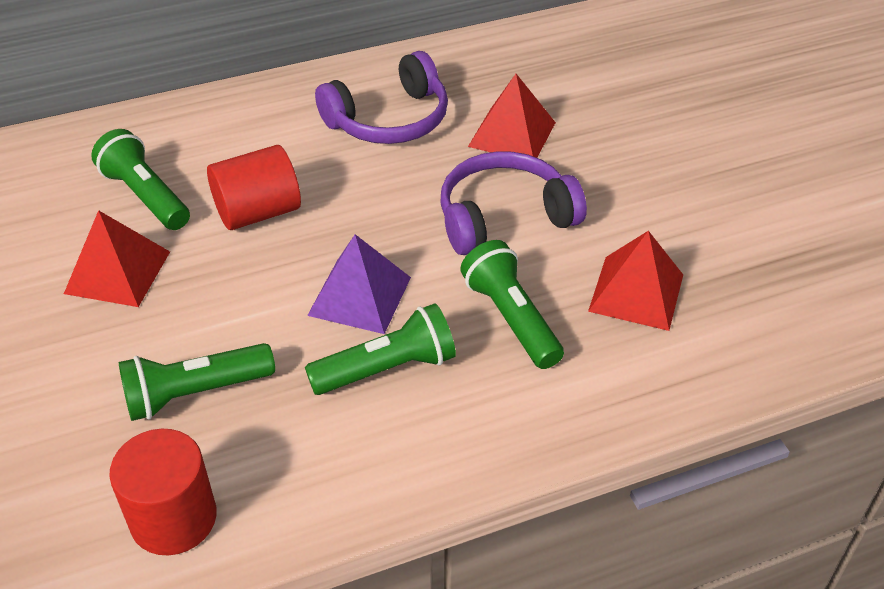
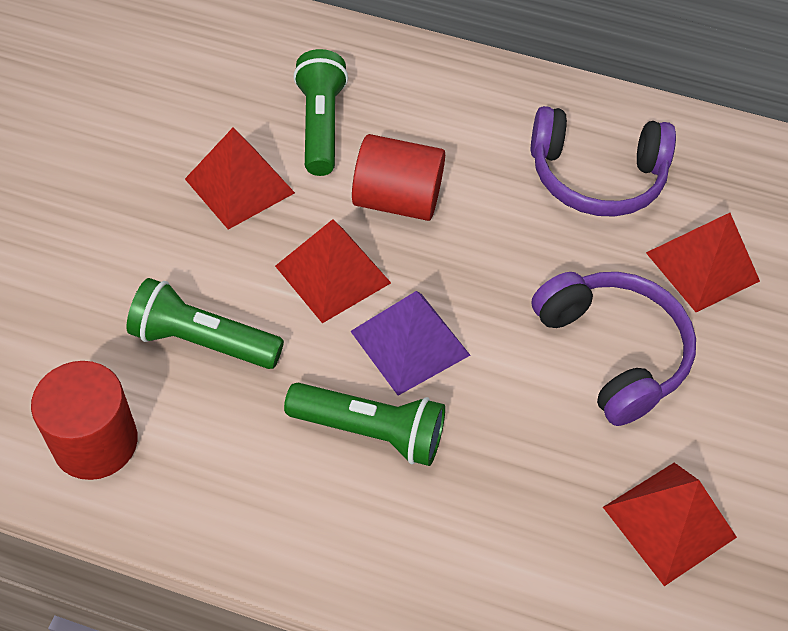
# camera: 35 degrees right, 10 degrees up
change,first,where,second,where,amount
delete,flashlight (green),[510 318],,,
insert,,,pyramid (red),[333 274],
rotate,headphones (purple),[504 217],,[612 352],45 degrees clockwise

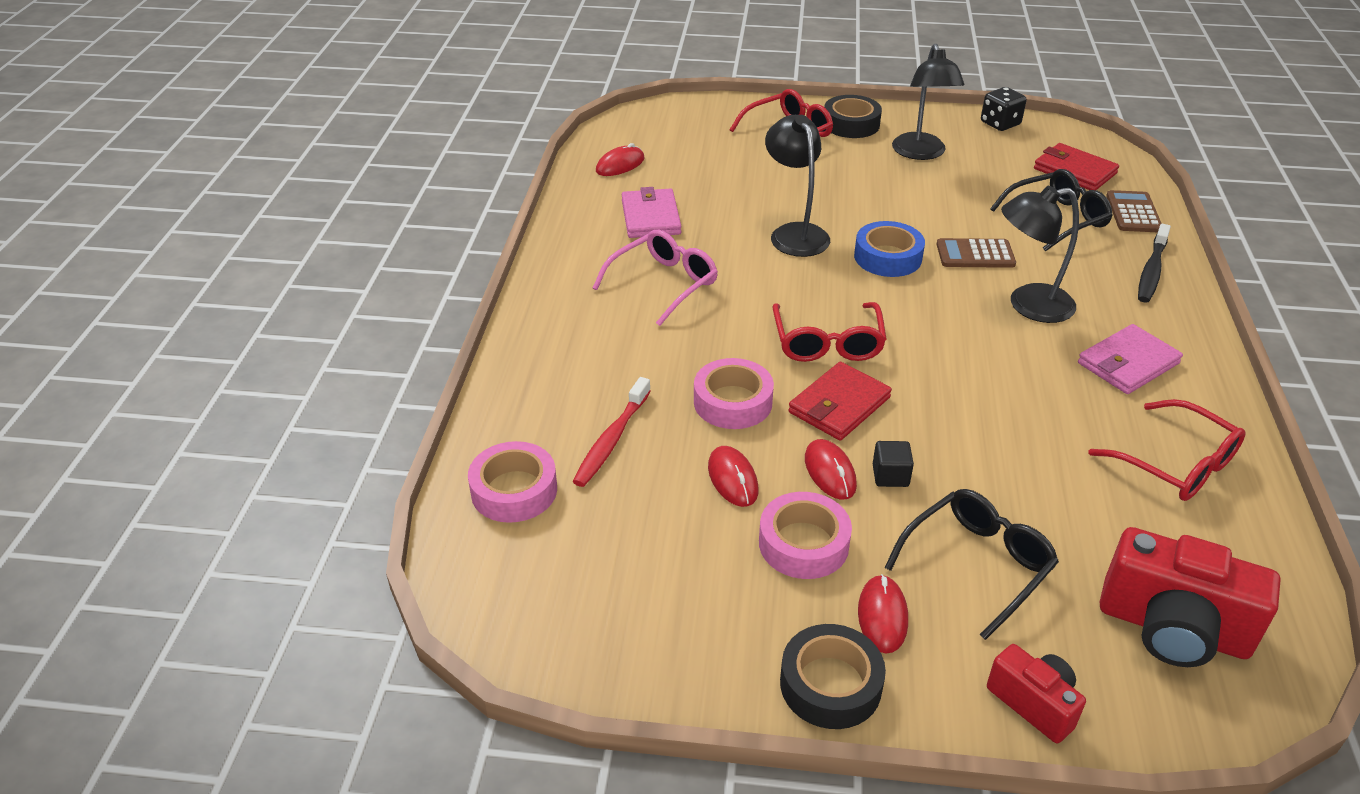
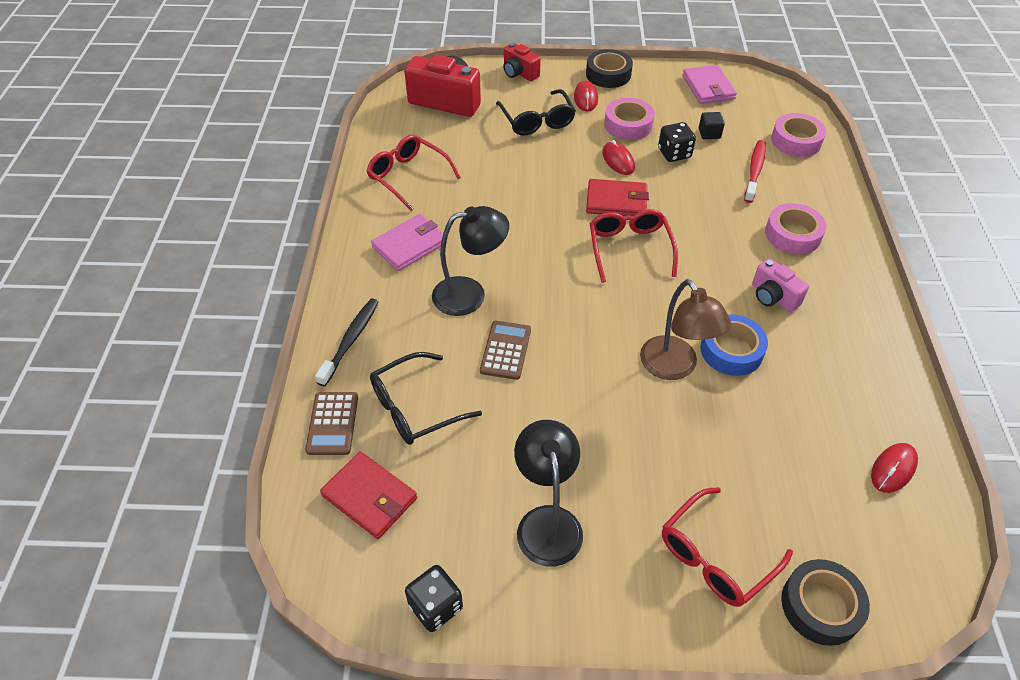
# camera: 175 degrees right, 10 degrees up
change,first,where,second,where,amount
move,wallet (pink),[651 217],,[708 87],
move,tape (pink),[733 402],,[792 234],
move,tape (black),[851 124],,[821 606],
move,tape (blue),[887 257],,[731 350],
move,cube (black),[890 476],,[709 133],
replace,glasses (pink),[663 284],camera (pink),[773 297],
replace,mouse (red),[732 479],dice (black),[674 153],
recolor,lamp (black),[794 233],lamp (brown),[674 367],
rotate,wallet (red),[839 405],,[616 201],60 degrees clockwise
rotate,glasses (black),[977 565],,[537 121],60 degrees counterclockwise
rotate,calculator (brown),[975 254],,[505 350],75 degrees counterclockwise

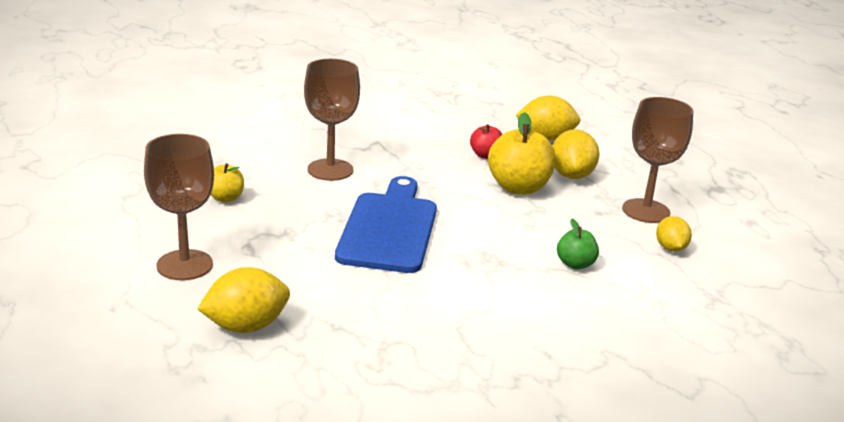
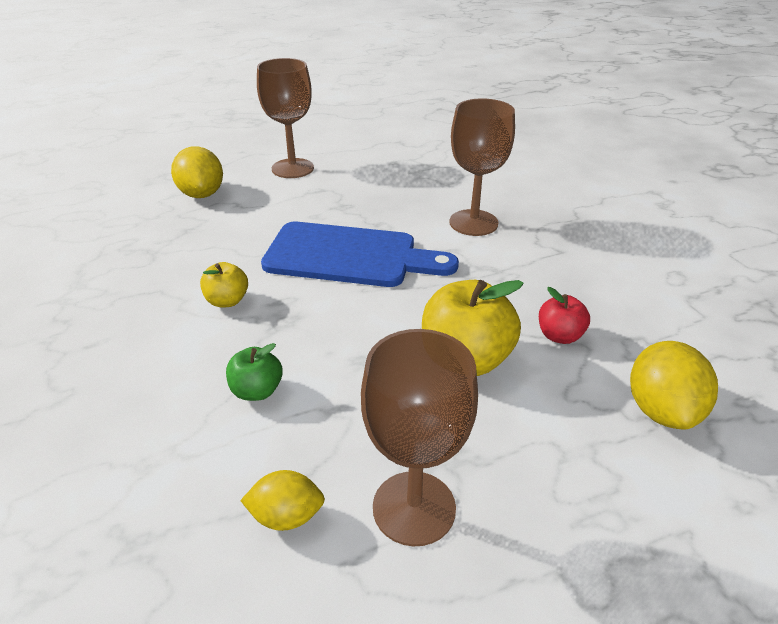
# camera: 95 degrees right, 10 degrees up
change,first,where,second,where,amount
delete,lemon (yellow),[571 175],,,
move,apple (yellow),[225 198],,[227 301],

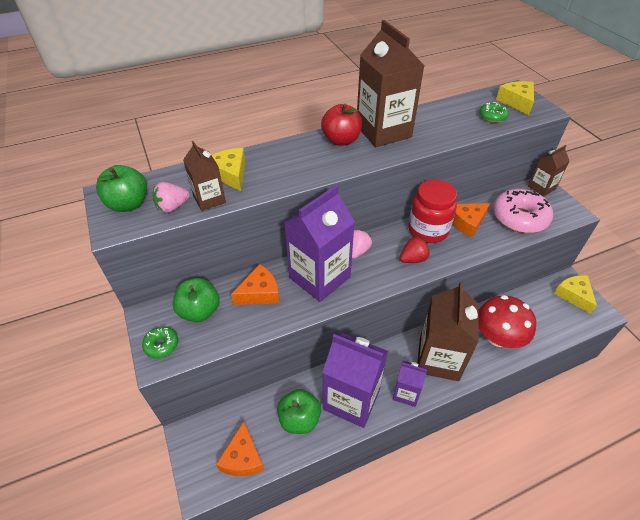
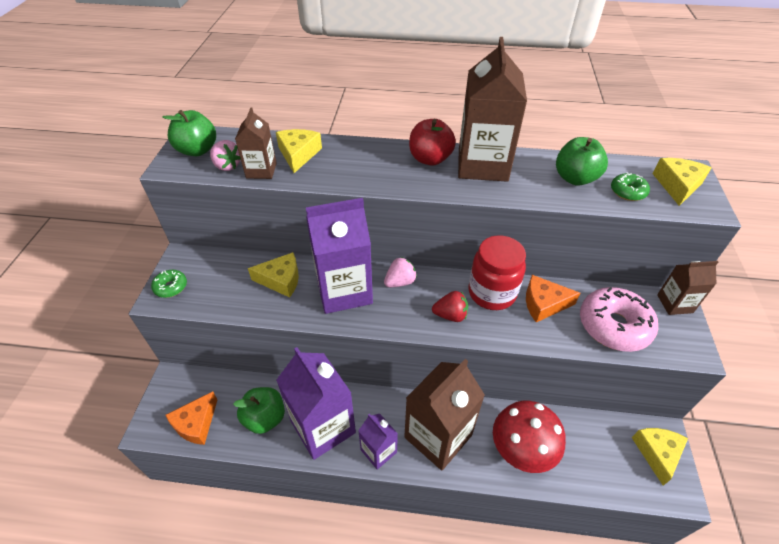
# camera: 30 degrees right, 0 degrees up
change,first,where,second,where,amount
move,apple (green),[200 311],,[575 178],
recolor,cheese (orange),[260 293],cheese (yellow),[281 280],
rotate,strawberry (pink),[172 207],,[227 166],135 degrees counterclockwise

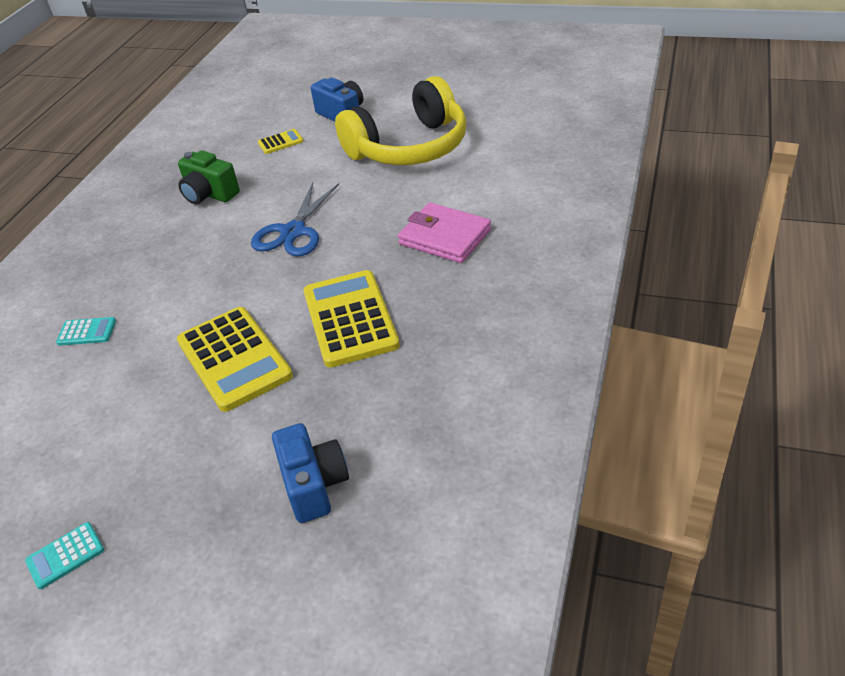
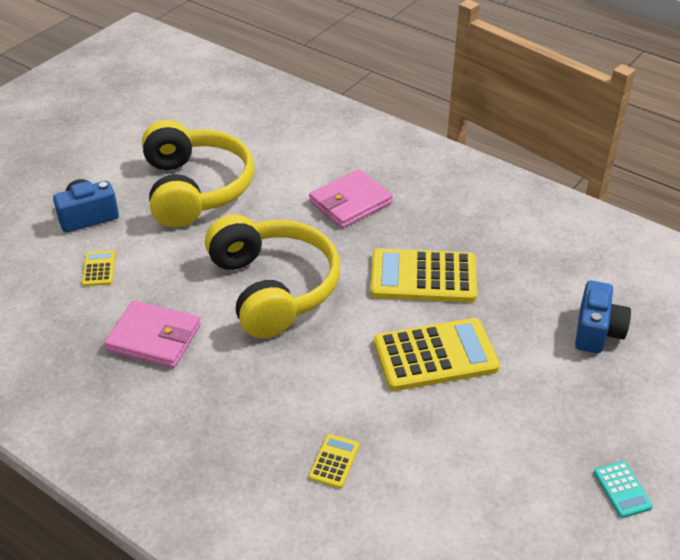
# camera: 75 degrees left, 0 degrees up
change,first,where,second,where,amount
replace,camera (green),[209 194],wallet (pink),[154 338],
replace,scissors (blue),[293 232],headphones (yellow),[273 288],
recolor,calculator (turquoise),[87 332],calculator (yellow),[334 461],
rotate,camera (blue),[314 485],,[597 331],105 degrees clockwise

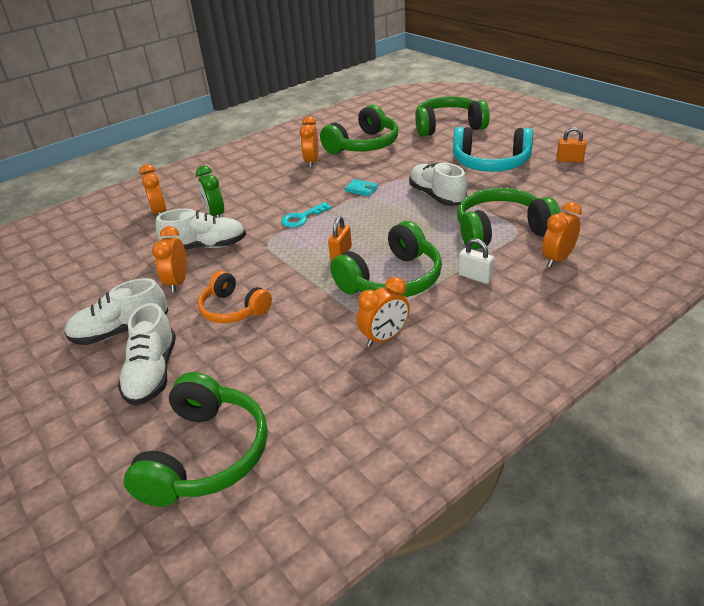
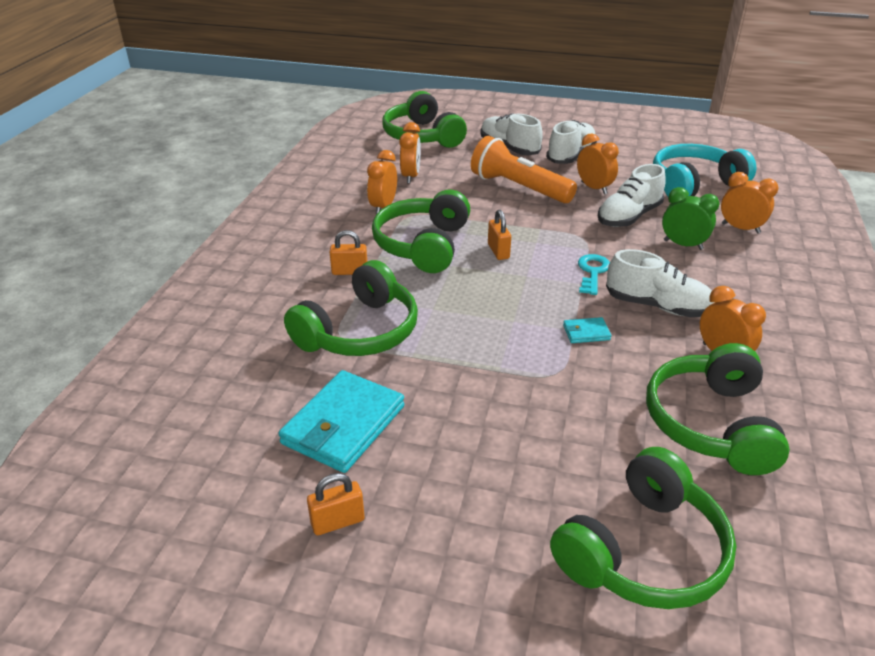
# camera: 140 degrees right, 0 degrees up
change,first,where,second,where,amount
insert,,,wallet (turquoise),[343 425],
move,shoe (white),[436 196],,[658 306],
move,headphones (turquoise),[491 163],,[694 184],
move,clock (orange),[557 259],,[410 176],
replace,headphones (orange),[233 309],flashlight (orange),[519 188],
recolor,padlock (white),[475 277],padlock (orange),[349 272],

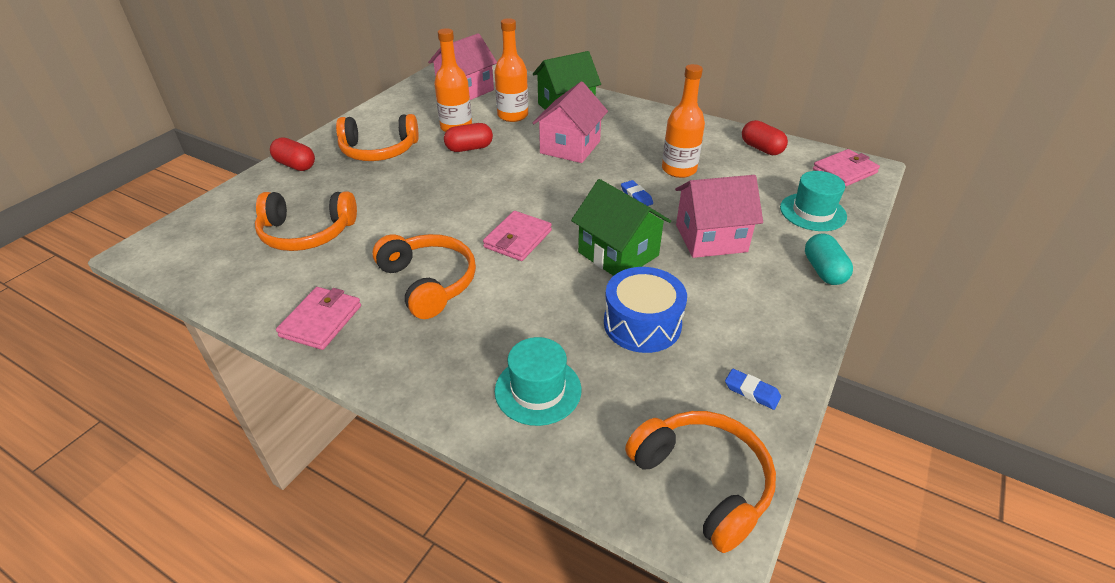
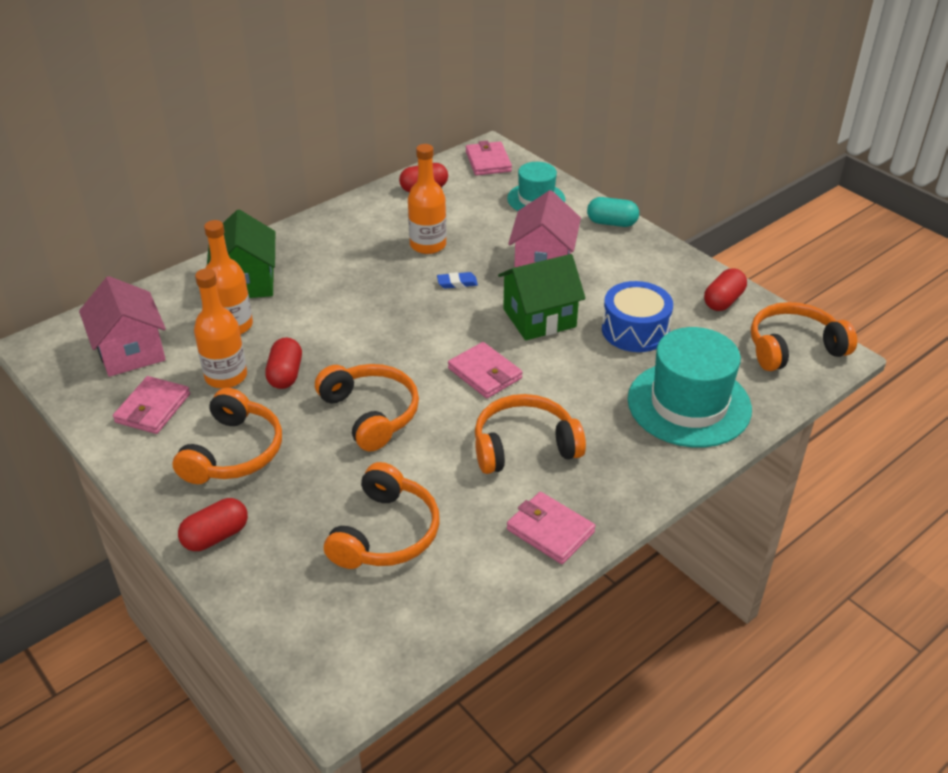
# camera: 70 degrees left, 0 degrees up
change,first,where,second,where,amount
delete,house (pink),[570 147],,,
insert,,,wallet (pink),[153 408],
insert,,,headphones (orange),[371 413],
replace,eraser (blue),[752 391],capsule (red),[723 301],
resize,hat (turquoise),[538 390],,[689 404],x1.68

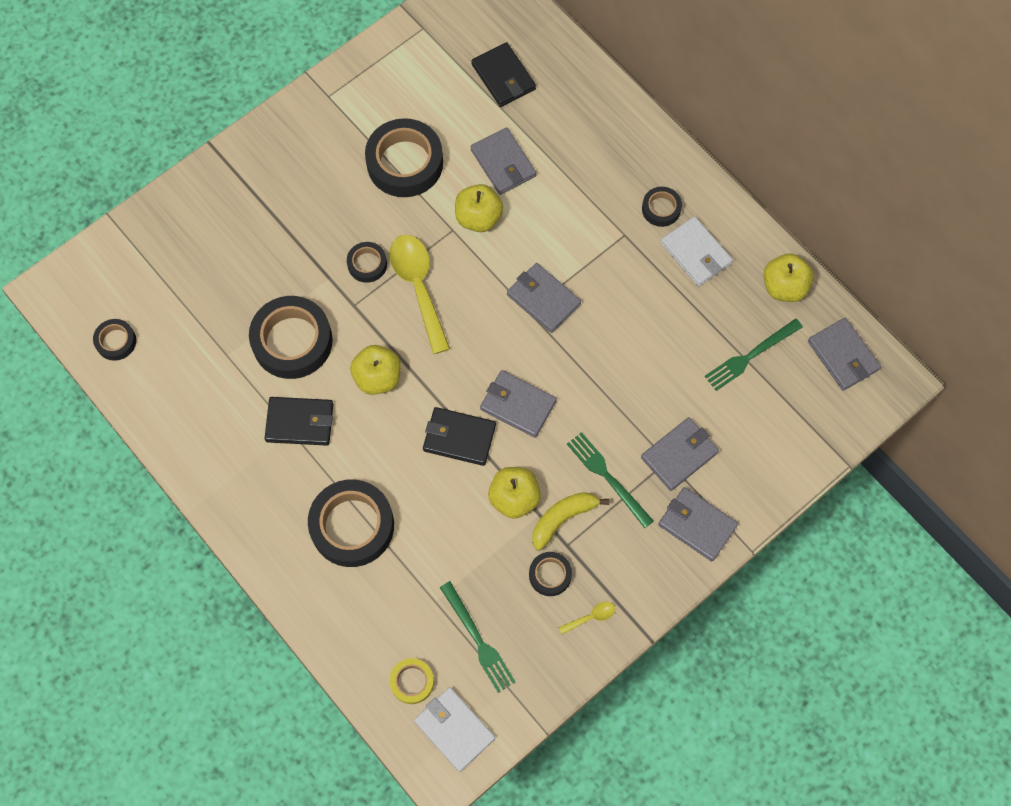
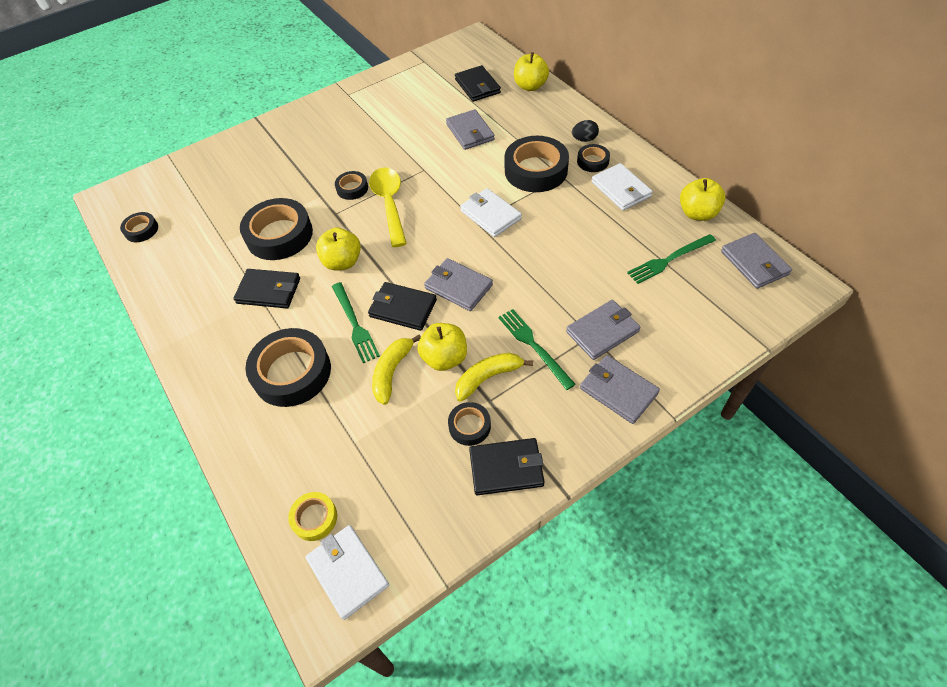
# camera: 10 degrees right, 15 degrees down
change,first,where,second,where,amount
insert,,,banana (yellow),[392 372],
insert,,,egg (black),[584 139],
move,tape (black),[405 163],,[536 170],
move,fork (green),[478 640],,[355 324],
move,apple (yellow),[478 218],,[530 86],
replace,spoon (yellow),[591 617],wallet (black),[506 468],
recolor,wallet (grey),[543 299],wallet (white),[490 215],

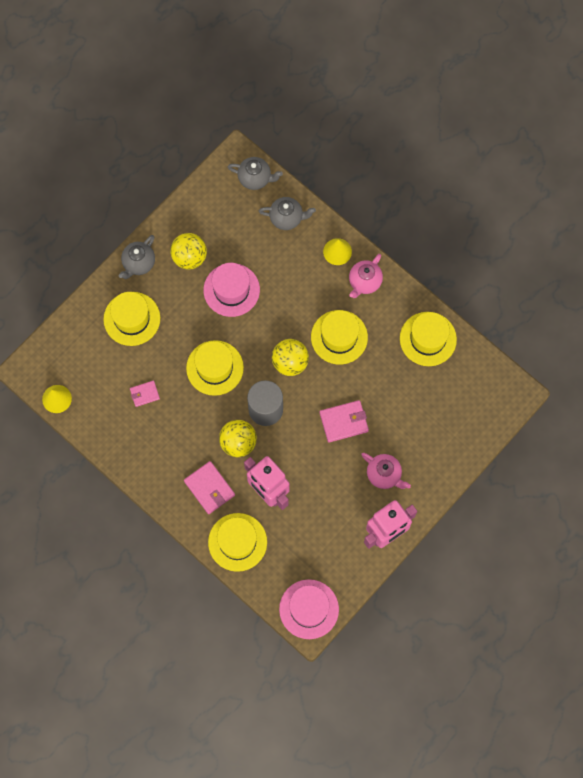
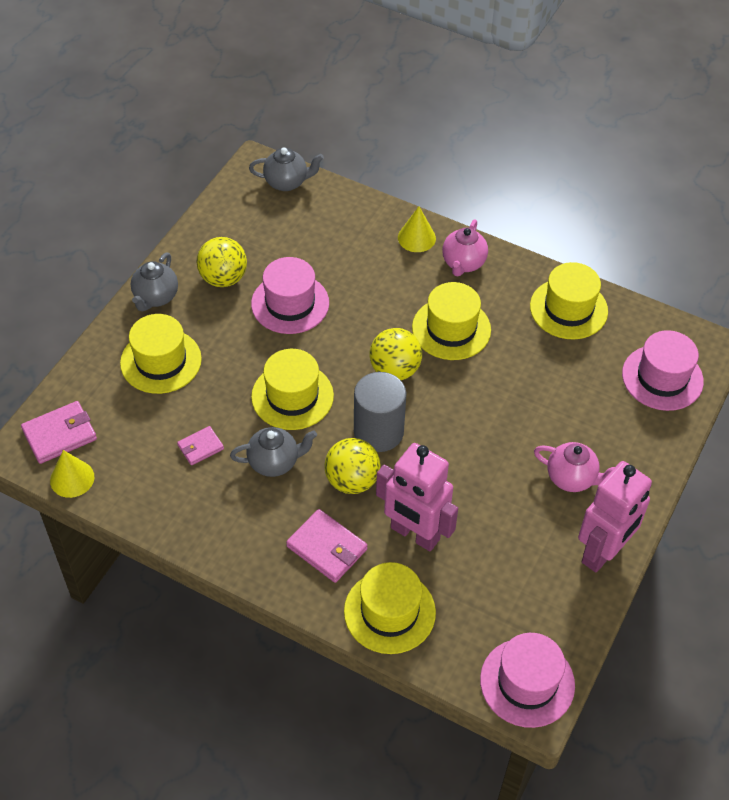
# camera: 15 degrees left, 20 degrees down
change,first,where,second,where,amount
insert,,,hat (pink),[662 377],
move,teapot (grey),[287 218],,[274 462],
move,wallet (pink),[344 422],,[60 435],

